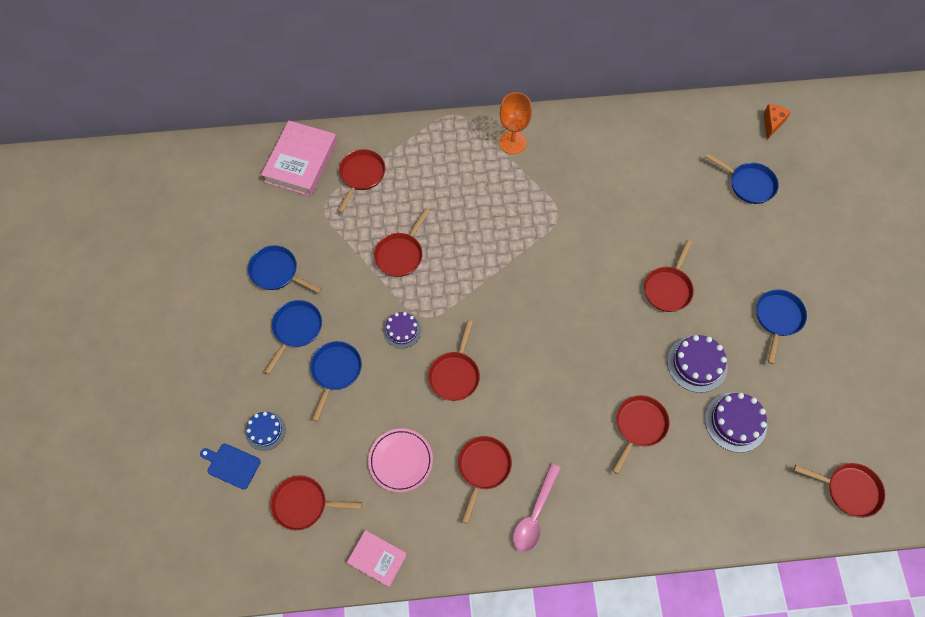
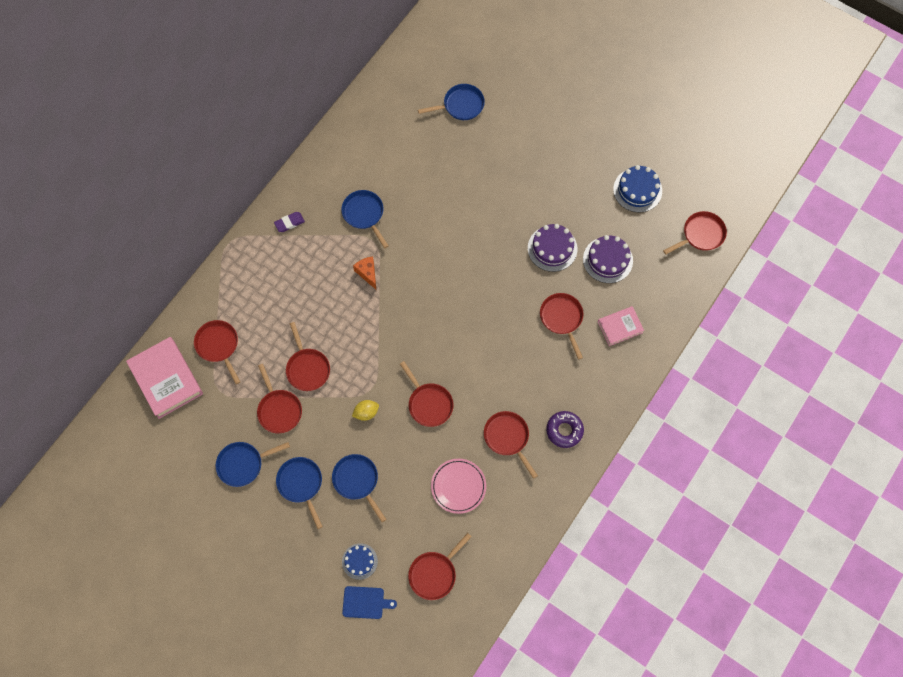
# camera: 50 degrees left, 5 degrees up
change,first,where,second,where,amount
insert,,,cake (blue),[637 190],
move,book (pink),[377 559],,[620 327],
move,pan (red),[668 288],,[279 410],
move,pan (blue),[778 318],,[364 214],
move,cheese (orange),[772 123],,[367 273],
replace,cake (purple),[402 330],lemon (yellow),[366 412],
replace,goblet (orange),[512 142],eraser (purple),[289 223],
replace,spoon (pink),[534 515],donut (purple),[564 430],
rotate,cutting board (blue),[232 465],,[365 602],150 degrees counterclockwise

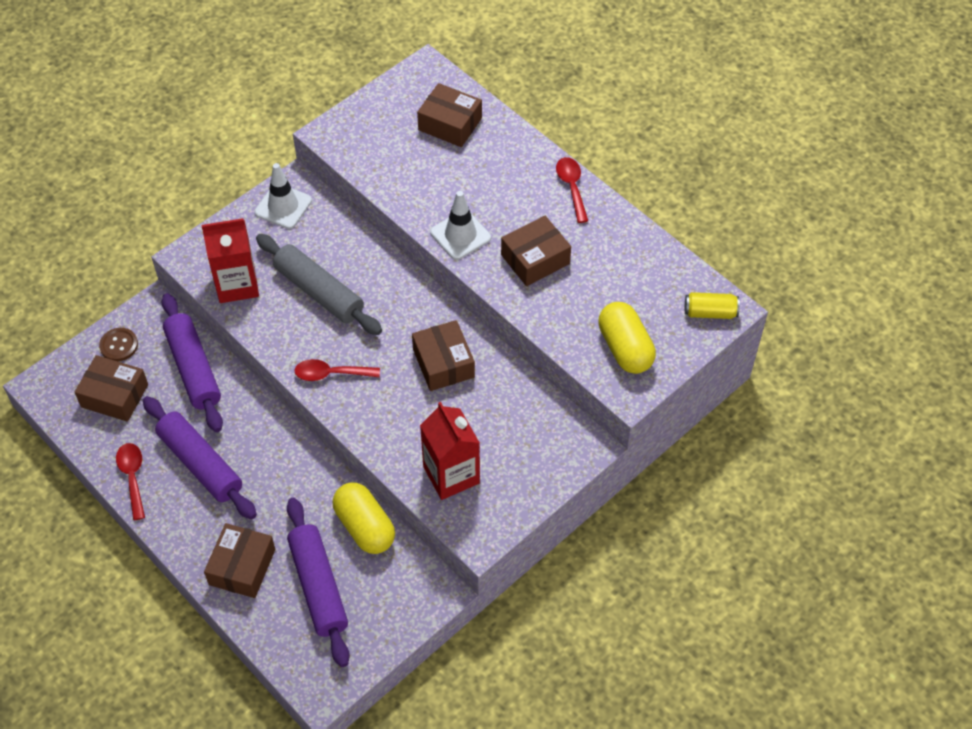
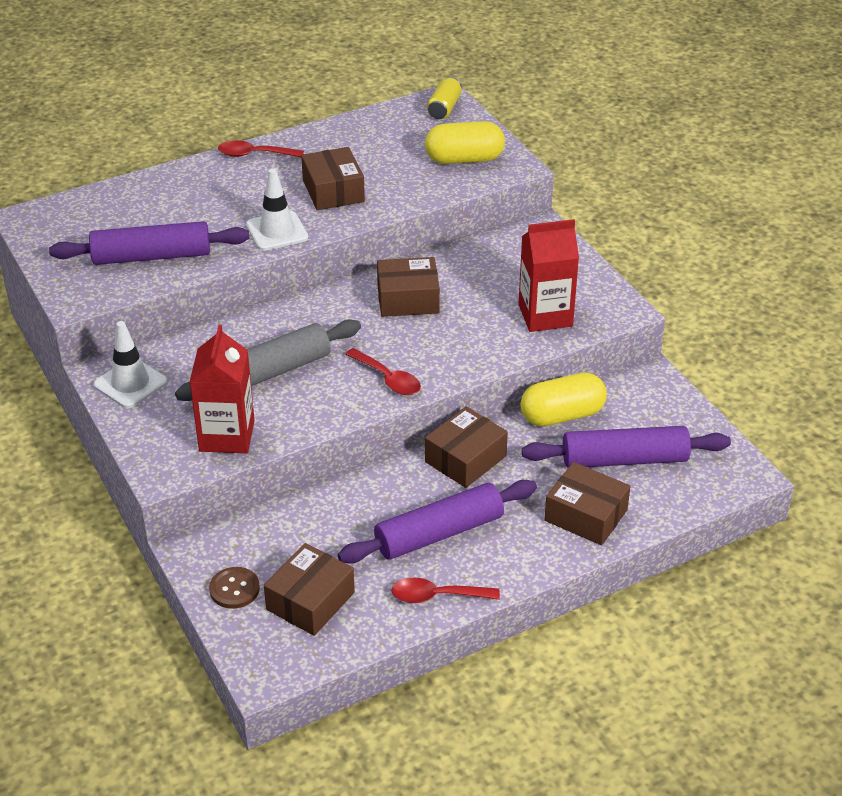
# camera: 75 degrees left, 15 degrees down
change,first,where,second,where,amount
move,rolling pin (purple),[193 369],,[151 256],
move,box (brown),[450 124],,[465 459],
rotate,spoon (red),[331 374],,[387 379],60 degrees counterclockwise

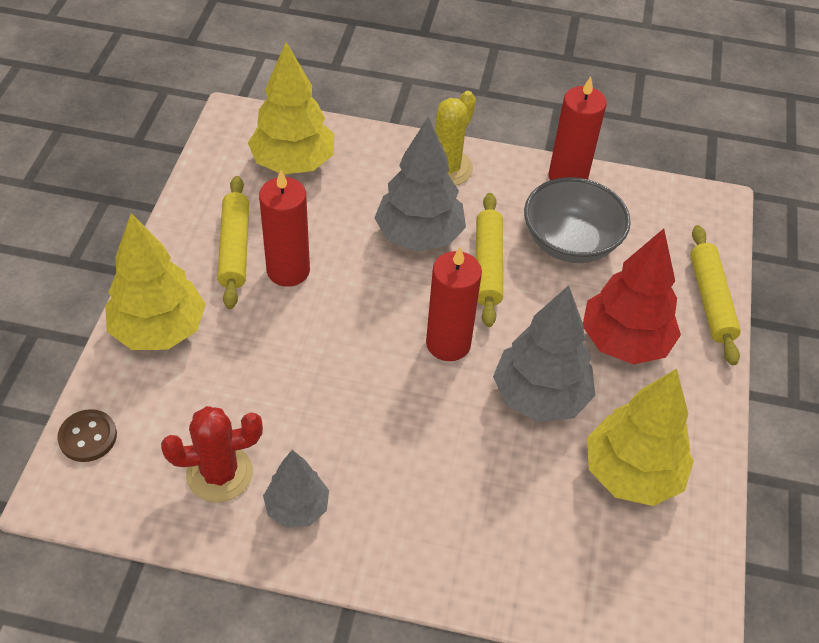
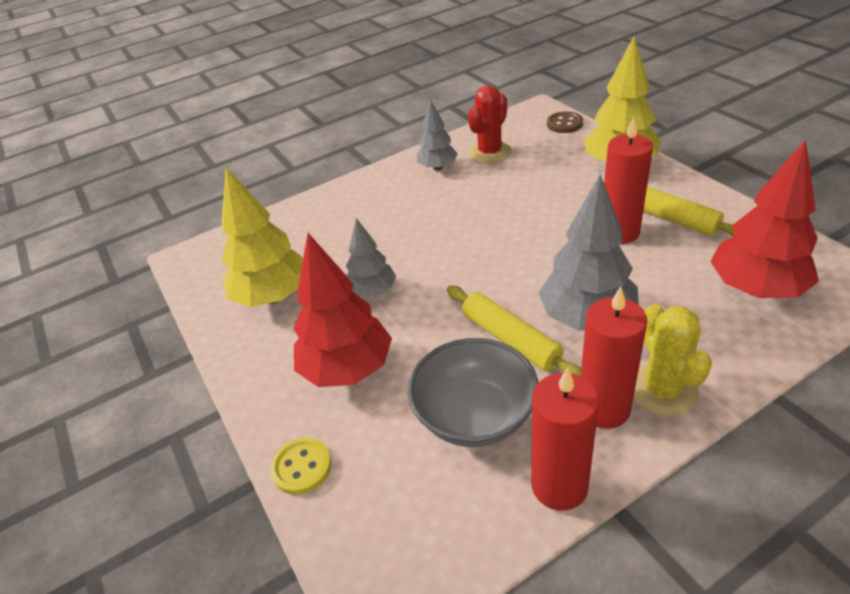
# camera: 145 degrees right, 10 degrees down
change,first,where,second,where,amount
move,candle (red),[448 343],,[604 408],
replace,rolling pin (yellow),[710 300],button (yellow),[301 467],
recolor,tree (yellow),[293 163],tree (red),[756 289],
resize,tree (grey),[540 396],,[372 291],x0.60

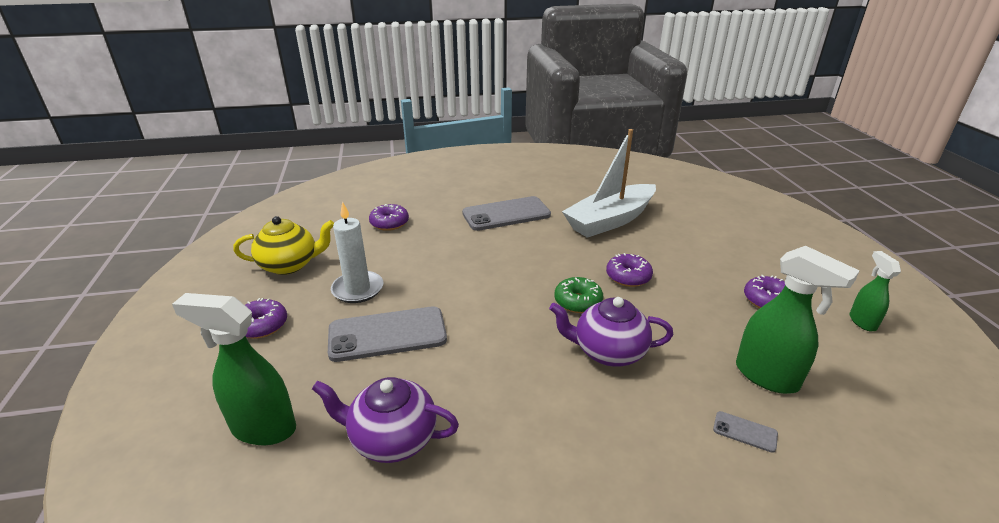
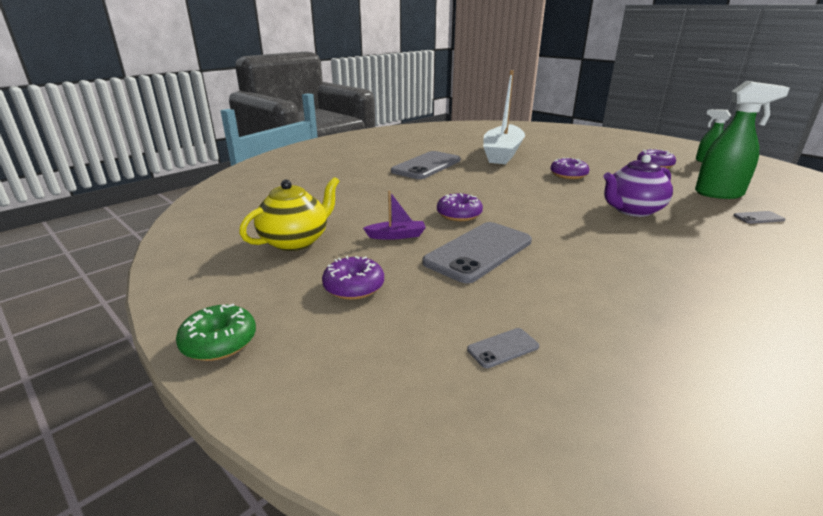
# camera: 35 degrees left, 5 degrees down
change,first,where,second,where,amount
delete,teapot (purple),[392 439],,,
move,donut (purple),[389 223],,[459 215],
move,donut (green),[578 302],,[219 342],
replace,spray bottle (green),[262 428],phone (grey),[503 348],
replace,candle (white),[358 289],boat (purple),[396 236],

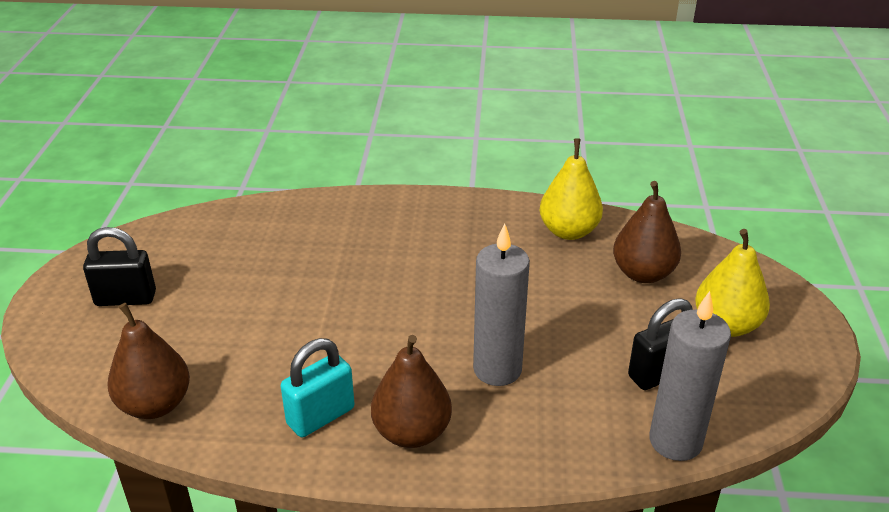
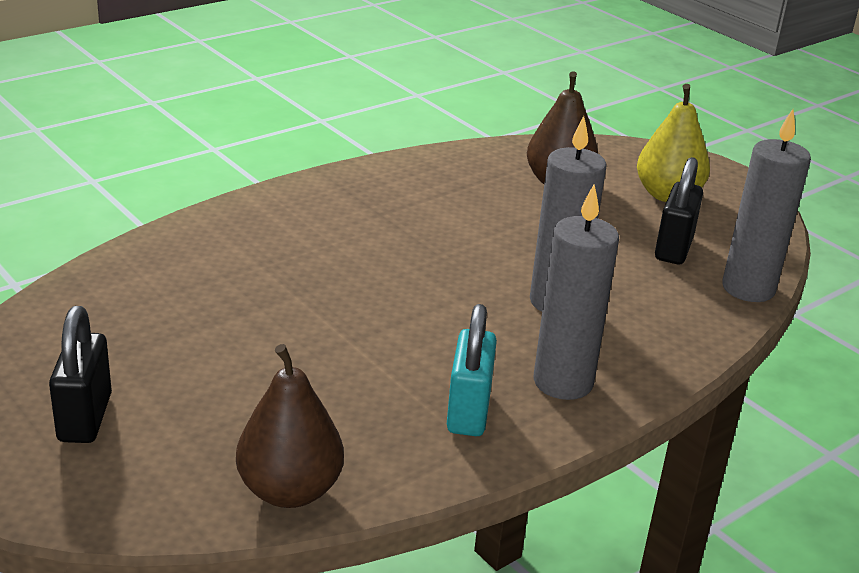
# camera: 45 degrees left, 5 degrees down
change,first,where,second,where,amount
delete,pear (yellow),[569 231],,,
replace,pear (brown),[411 432],candle (grey),[563 382],
rotate,padlock (black),[126 298],,[85 418],45 degrees counterclockwise

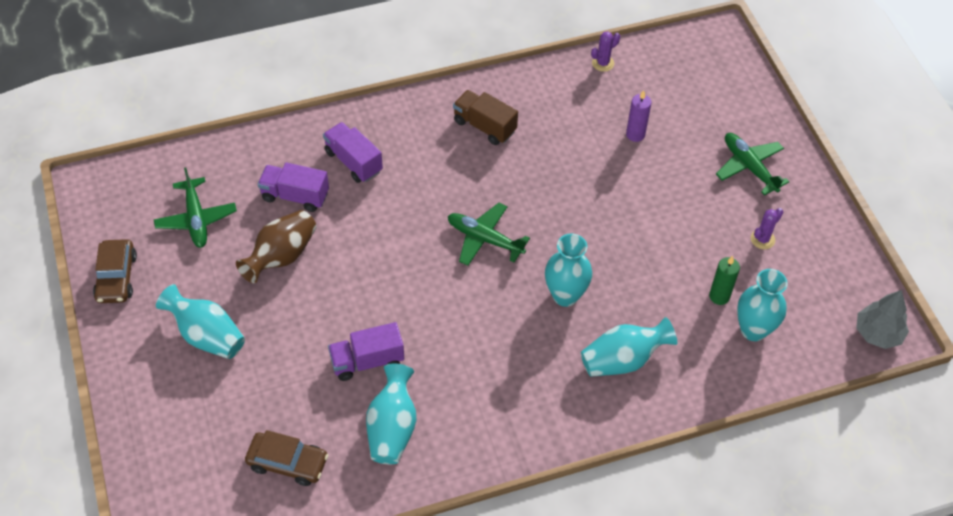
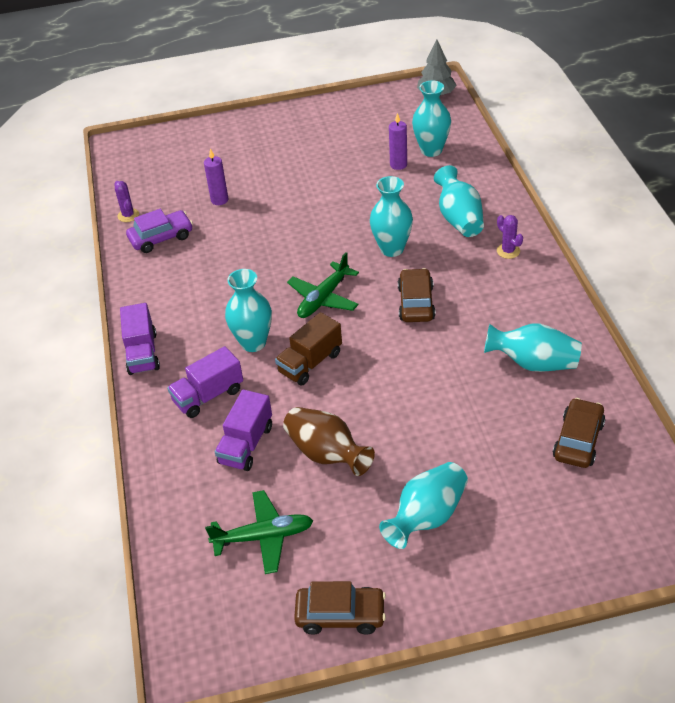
# camera: 80 degrees left, 10 degrees down
change,first,where,second,where,amount
delete,plane (green),[749 167],,,
insert,,,car (purple),[161 238],
insert,,,vase (turquoise),[253 343],
insert,,,car (brown),[416 303],
move,truck (purple),[367 361],,[142 353],
move,truck (brown),[484 126],,[310 363],
move,cactus (purple),[762 239],,[508 251],
recolor,candle (green),[719 296],candle (purple),[398 165],

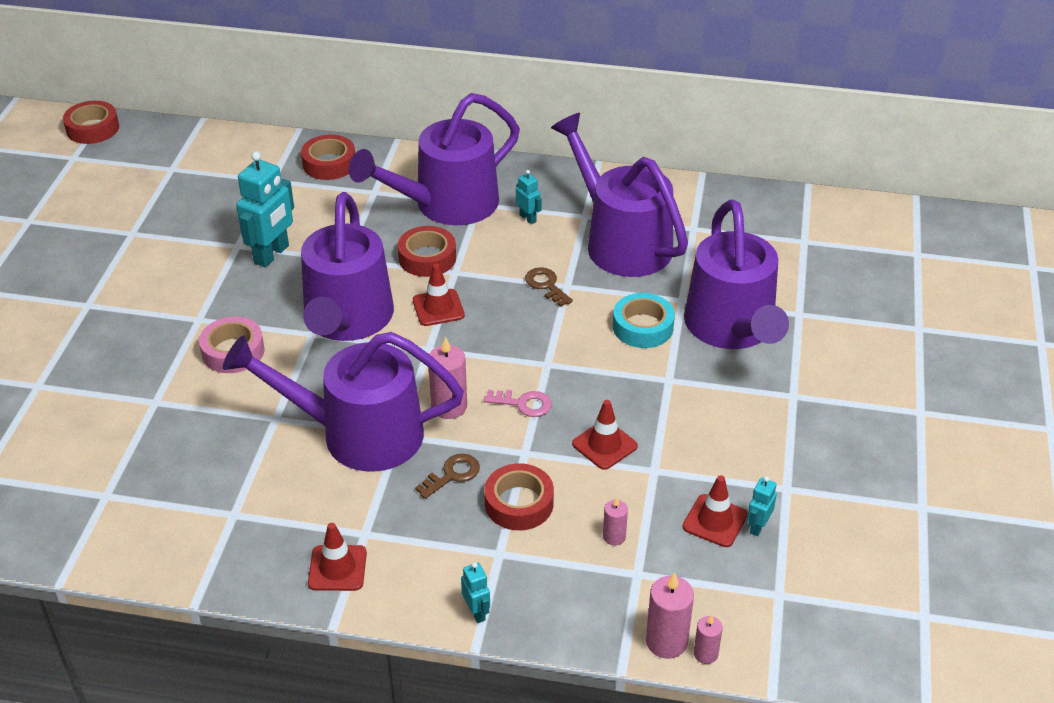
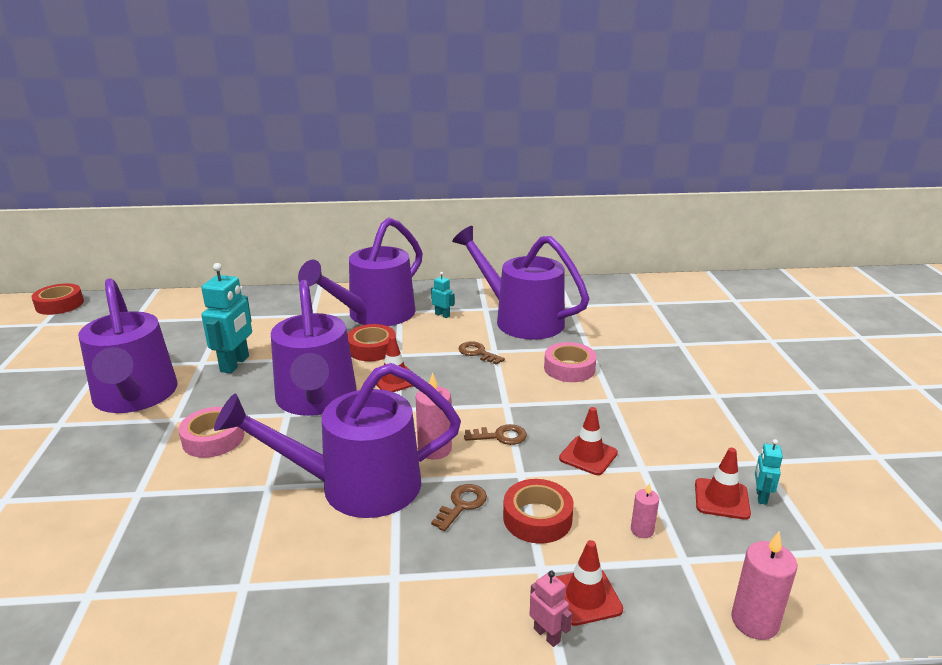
# camera: 15 degrees left, 15 degrees down
change,first,where,second,where,amount
delete,tape (red),[329 164],,,
delete,candle (pink),[705 654],,,
move,traffic cone (red),[337 568],,[585 597],
move,watering can (purple),[732 329],,[135 397],
recolor,robot (turquoise),[476 612],robot (pink),[547 635],
recolor,key (pink),[523 404],key (brown),[500 436],
recolor,tape (turquoise),[643 327],tape (pink),[569 368],

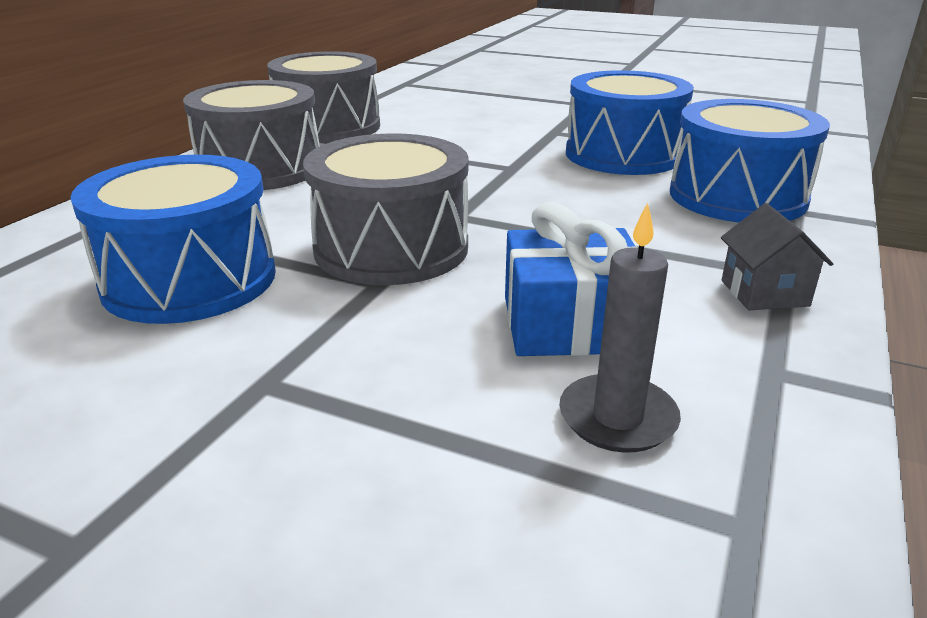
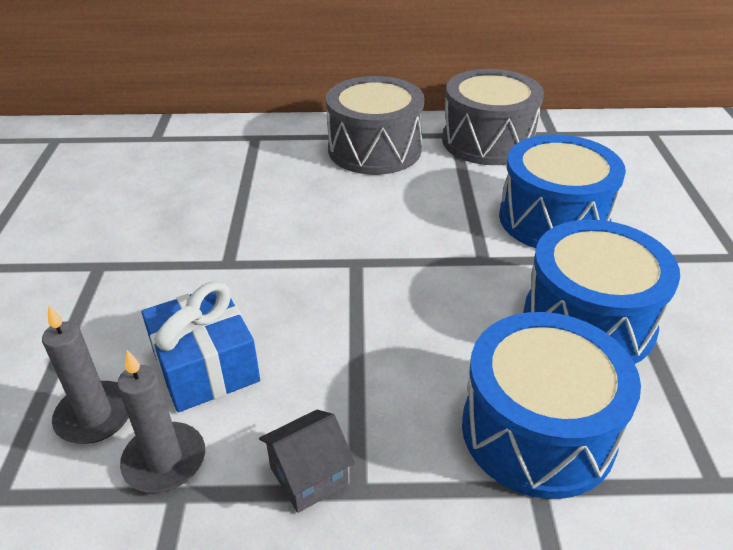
# camera: 65 degrees right, 10 degrees up
change,first,where,second,where,amount
delete,drum (grey),[391 248],,,
insert,,,candle (grey),[164 460],
move,drum (blue),[190 280],,[553 219],

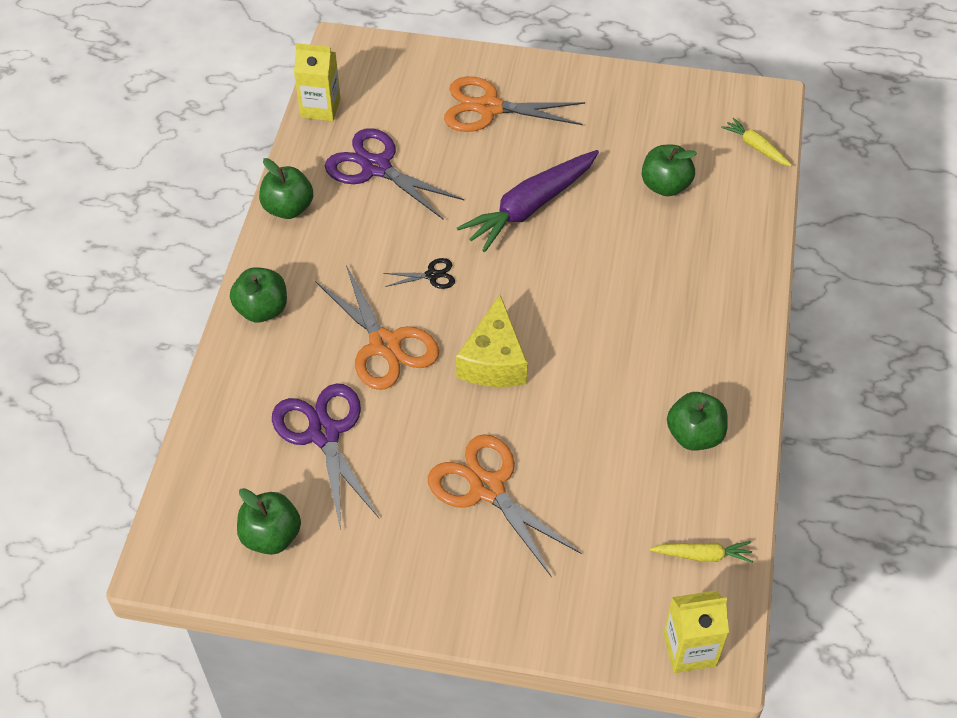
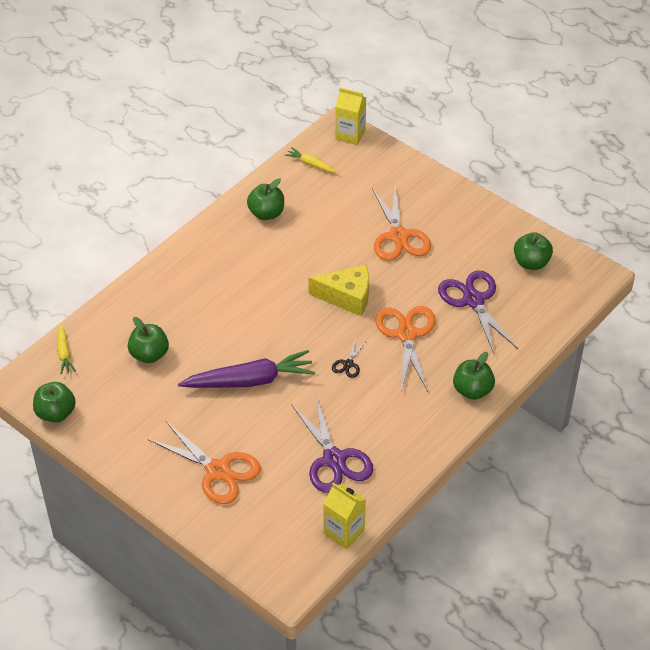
# camera: 150 degrees left, 5 degrees down
change,first,where,second,where,amount
move,apple (green),[288 208],,[56 413],
rotate,scissors (purple),[324 434],,[473 300],150 degrees clockwise
rotate,scissors (black),[432 275],,[348 364],90 degrees counterclockwise
rotate,cheese (yellow),[493 361],,[347 297],60 degrees clockwise

